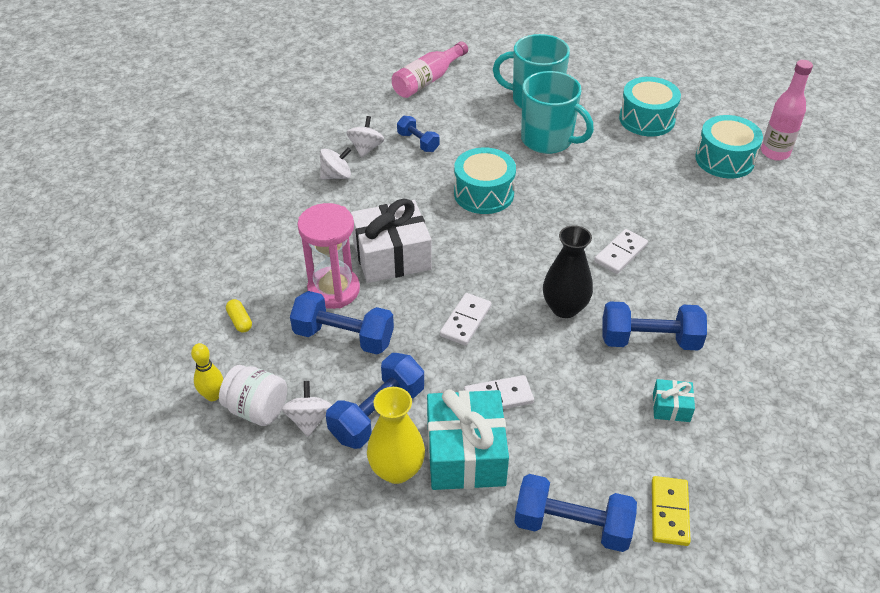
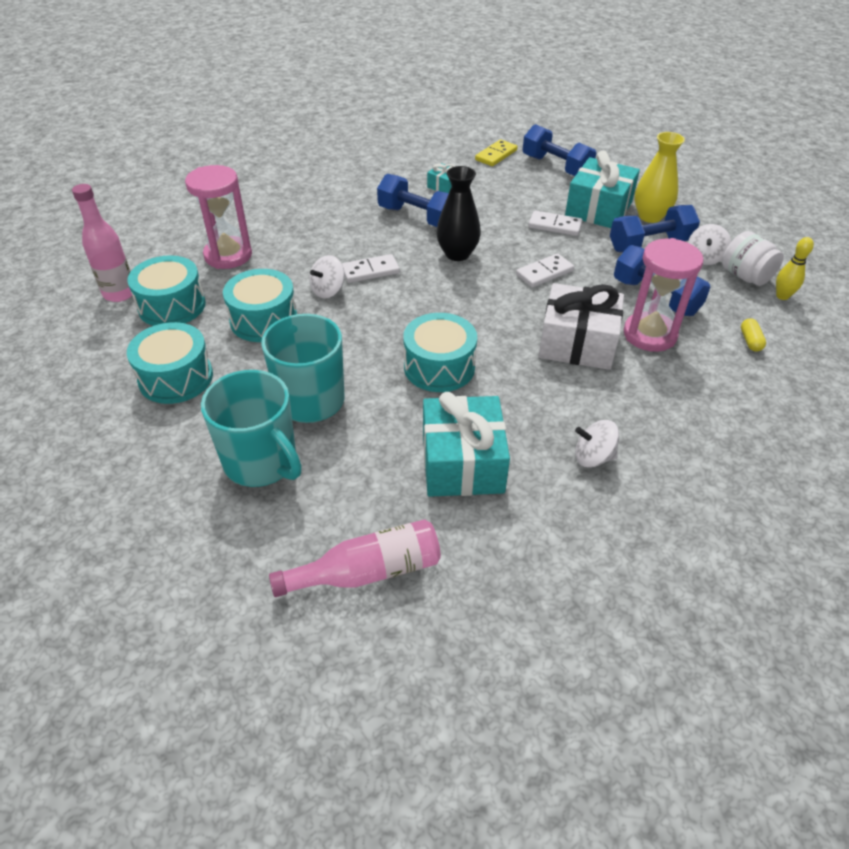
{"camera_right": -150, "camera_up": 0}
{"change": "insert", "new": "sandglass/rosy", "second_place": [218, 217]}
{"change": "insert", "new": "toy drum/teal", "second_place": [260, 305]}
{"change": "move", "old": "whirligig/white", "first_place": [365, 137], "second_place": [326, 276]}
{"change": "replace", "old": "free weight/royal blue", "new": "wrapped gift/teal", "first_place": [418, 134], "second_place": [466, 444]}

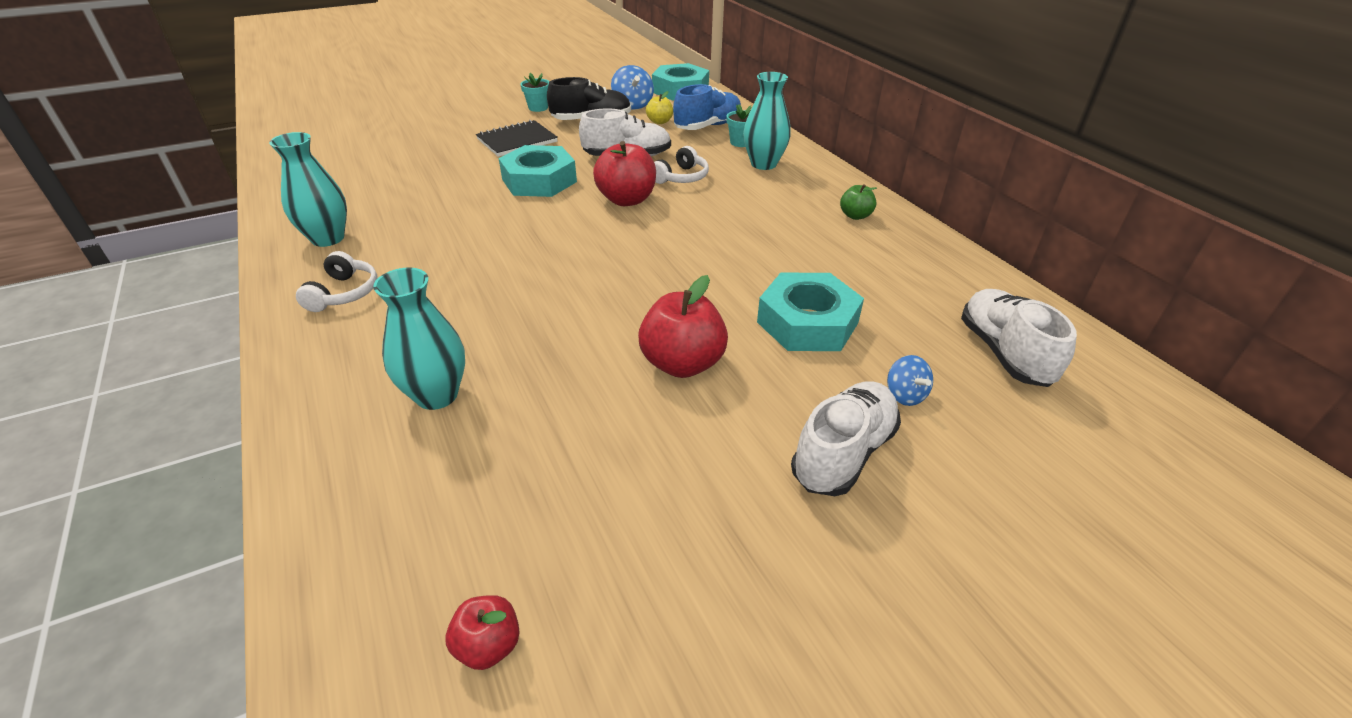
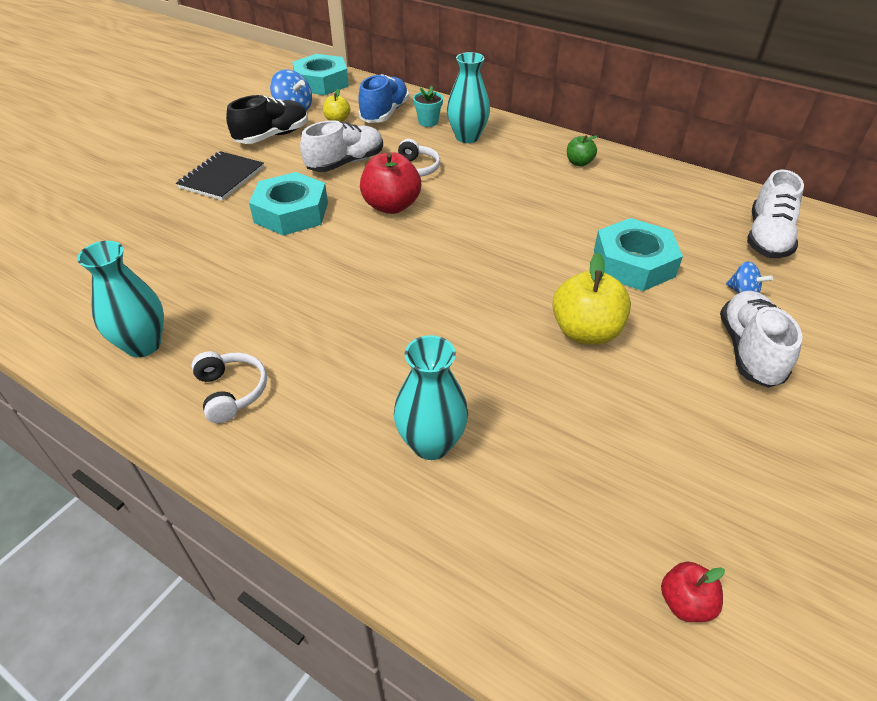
{"camera_right": -30, "camera_up": 5}
{"change": "delete", "old": "potted plant/teal", "first_place": [534, 92]}
{"change": "recolor", "old": "apple/crimson", "new": "apple/yellow", "first_place": [683, 326], "second_place": [592, 299]}
{"change": "rotate", "old": "sneaker/white", "first_place": [1019, 338], "second_place": [775, 214], "degrees": -120}

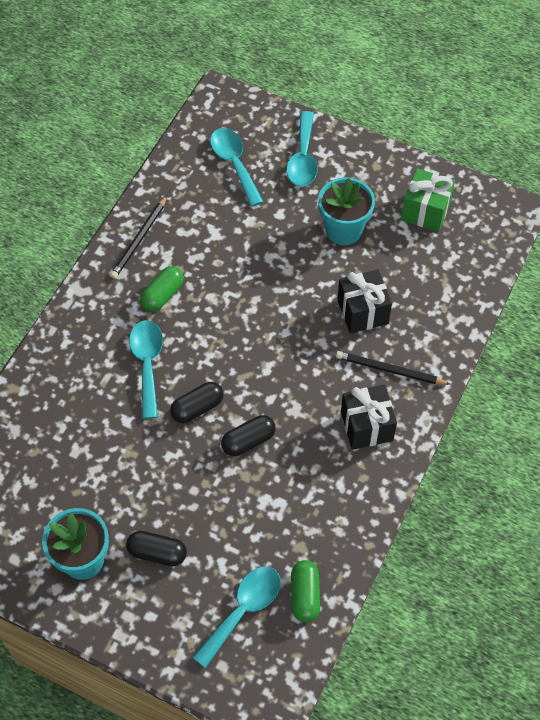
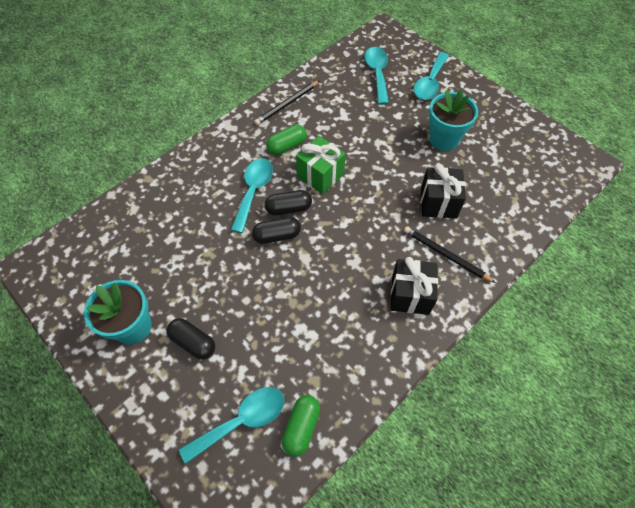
{"camera_right": 20, "camera_up": 0}
{"change": "move", "old": "capsule/black", "first_place": [248, 435], "second_place": [288, 202]}
{"change": "move", "old": "wrapped gift/emerald", "first_place": [428, 200], "second_place": [321, 165]}

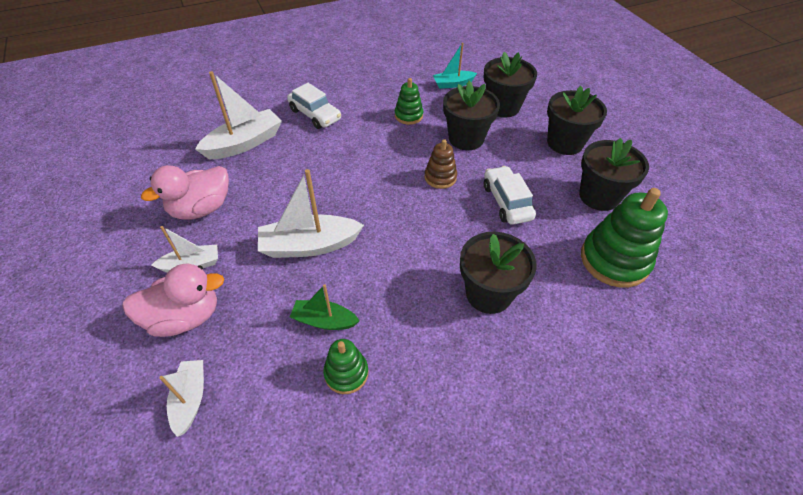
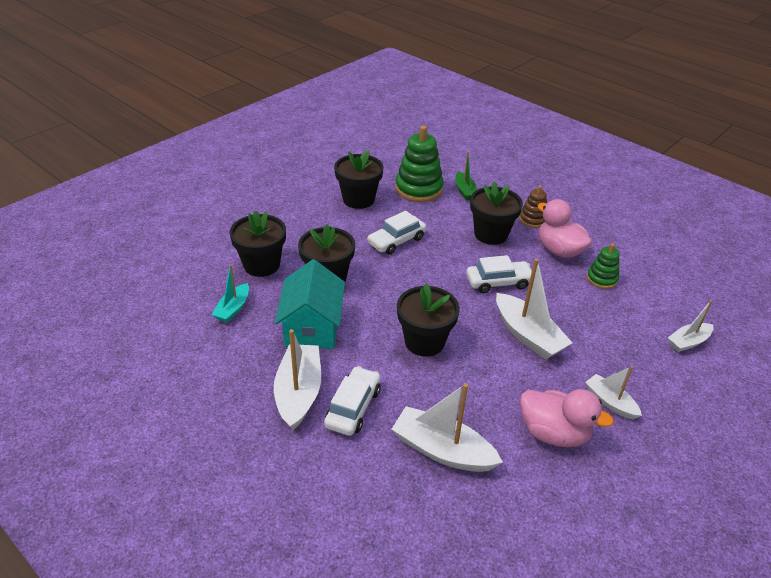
{"camera_right": -115, "camera_up": -10}
{"change": "insert", "new": "toy boat/white", "second_place": [297, 379]}
{"change": "insert", "new": "car/white", "second_place": [499, 274]}
{"change": "move", "old": "duck/rosy", "first_place": [173, 300], "second_place": [564, 228]}
{"change": "move", "old": "toy boat/emerald", "first_place": [325, 307], "second_place": [466, 176]}
{"change": "move", "old": "stacking rings/dark brown", "first_place": [440, 164], "second_place": [533, 206]}
{"change": "move", "old": "potted plant/black", "first_place": [577, 120], "second_place": [428, 320]}
{"change": "replace", "old": "stacking rings/emerald", "new": "toy house/teal", "first_place": [409, 101], "second_place": [310, 304]}
{"change": "rotate", "old": "toy boat/teal", "first_place": [455, 66], "second_place": [230, 293], "degrees": 60}

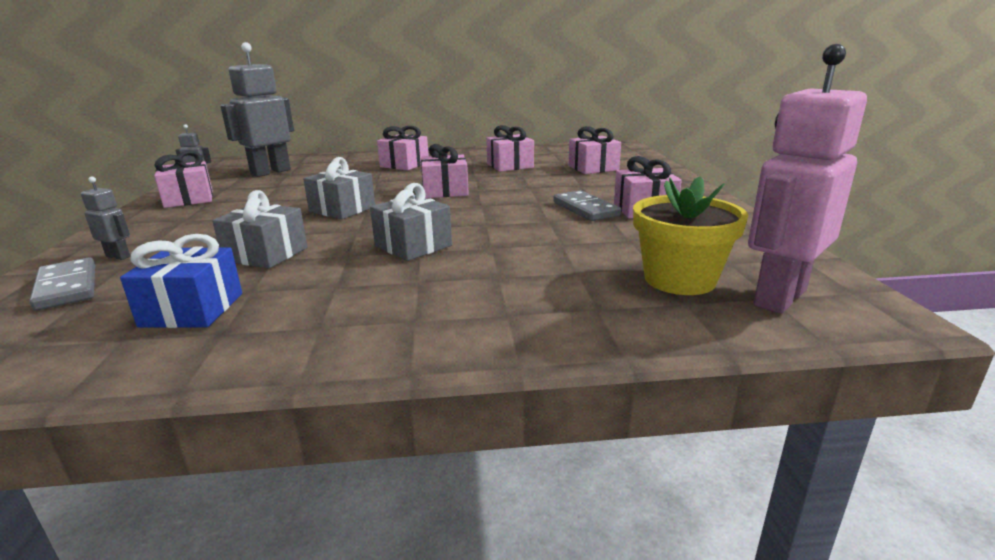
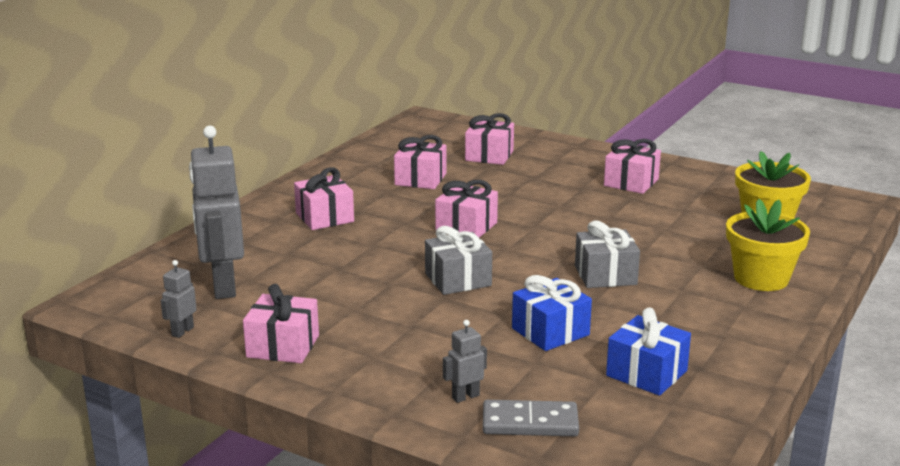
{"camera_right": -55, "camera_up": 0}
{"change": "delete", "old": "domino piece/grey", "first_place": [587, 205]}
{"change": "delete", "old": "robot figure/rosy", "first_place": [807, 179]}
{"change": "insert", "new": "potted plant/yellow", "second_place": [768, 245]}
{"change": "recolor", "old": "wrapped gift/grey", "new": "wrapped gift/royal blue", "first_place": [259, 229], "second_place": [552, 313]}

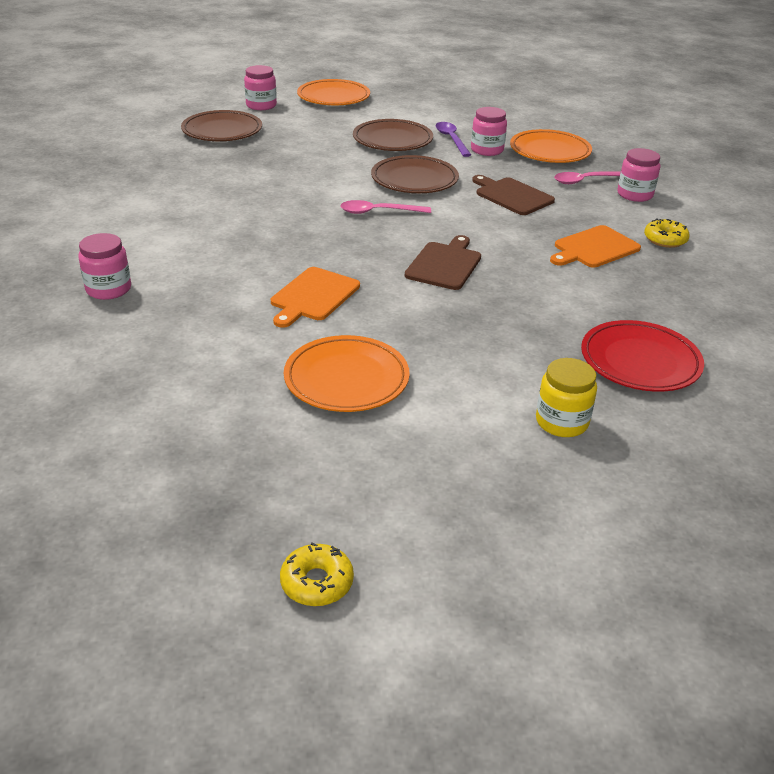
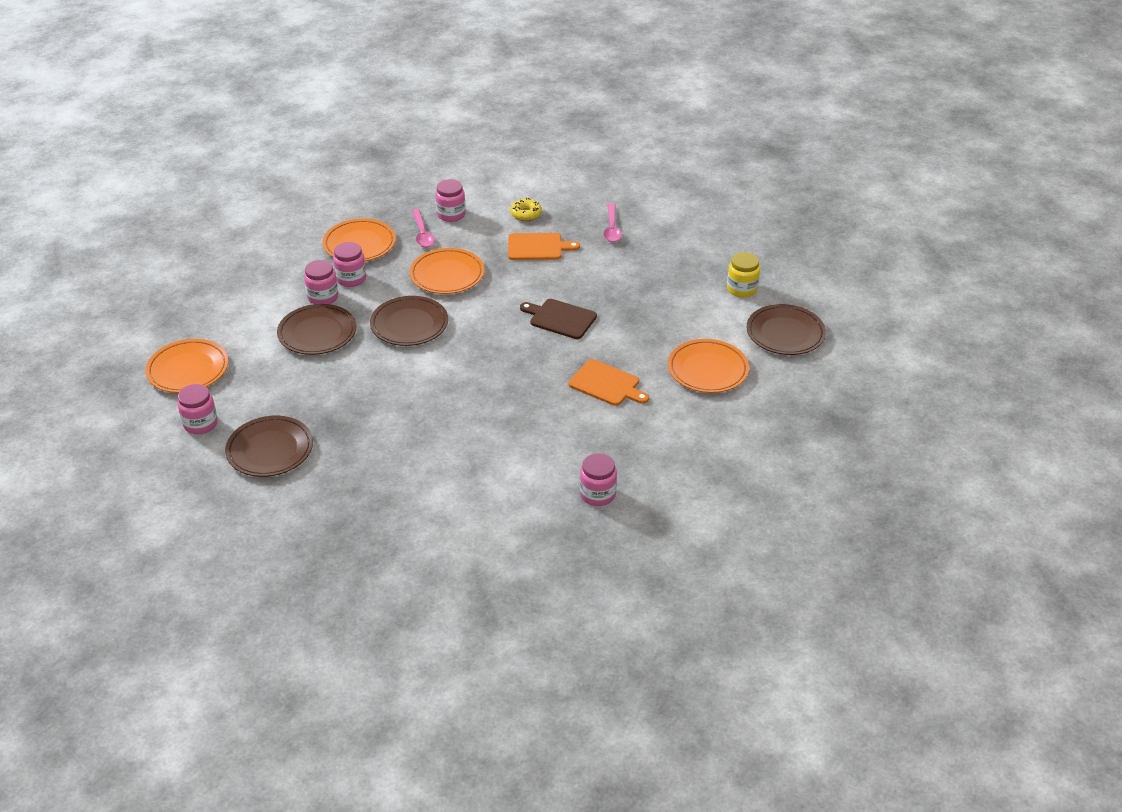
{"camera_right": -85, "camera_up": 5}
{"change": "delete", "old": "glazed donut/yellow", "first_place": [317, 574]}
{"change": "delete", "old": "plate/crimson", "first_place": [642, 356]}
{"change": "insert", "new": "plate/dark brown", "second_place": [786, 329]}
{"change": "move", "old": "spoon/rosy", "first_place": [385, 207], "second_place": [612, 222]}
{"change": "replace", "old": "spoon/violet", "new": "preserve jar/rosy", "first_place": [453, 139], "second_place": [321, 282]}
{"change": "replace", "old": "bread board/dark brown", "new": "plate/bright orange", "first_place": [513, 195], "second_place": [446, 271]}
{"change": "rotate", "old": "bread board/bright orange", "first_place": [595, 246], "second_place": [544, 246], "degrees": -60}

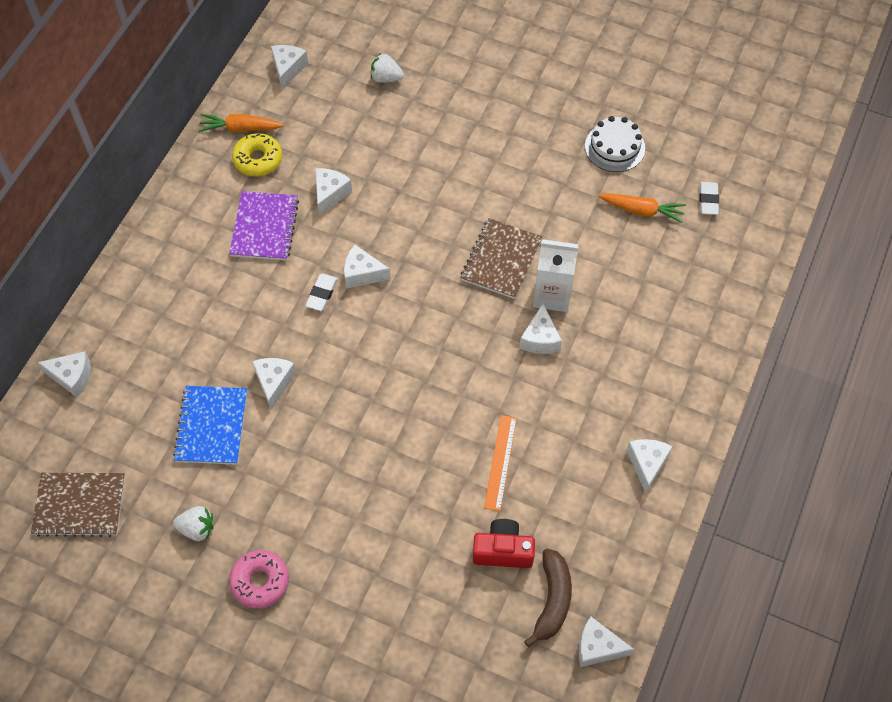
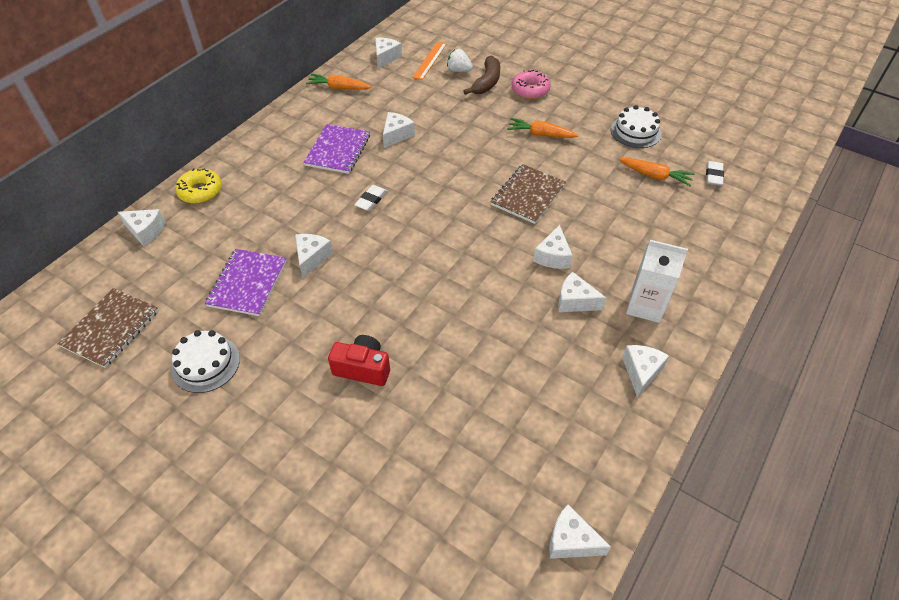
{"camera_right": 10, "camera_up": -10}
{"change": "insert", "new": "root vegetable/bright orange", "second_place": [543, 128]}
{"change": "move", "old": "glazed donut/rosy", "first_place": [259, 579], "second_place": [531, 84]}
{"change": "move", "old": "glazed donut/yellow", "first_place": [257, 155], "second_place": [198, 186]}
{"change": "move", "old": "cheese/white", "first_place": [367, 267], "second_place": [582, 292]}
{"change": "move", "old": "compact camera/crimson", "first_place": [504, 543], "second_place": [359, 360]}
{"change": "move", "old": "measuring stick/bright orange", "first_place": [500, 463], "second_place": [429, 61]}
{"change": "move", "old": "banana/dark brown", "first_place": [548, 597], "second_place": [482, 75]}
{"change": "move", "old": "carton/white", "first_place": [555, 275], "second_place": [657, 281]}
{"change": "replace", "old": "toy strawberry/white", "new": "cake/white", "first_place": [193, 523], "second_place": [205, 361]}
{"change": "recolor", "old": "notepad/royal blue", "new": "notepad/violet", "first_place": [210, 425], "second_place": [246, 282]}
{"change": "rotate", "old": "notepad/dark brown", "first_place": [78, 505], "second_place": [108, 328], "degrees": -75}

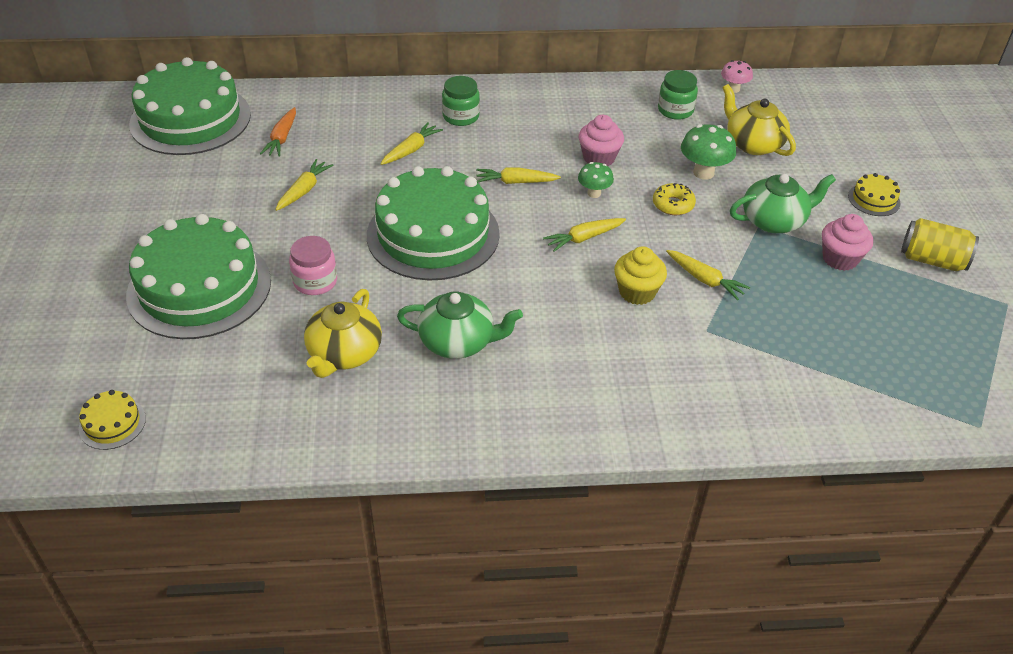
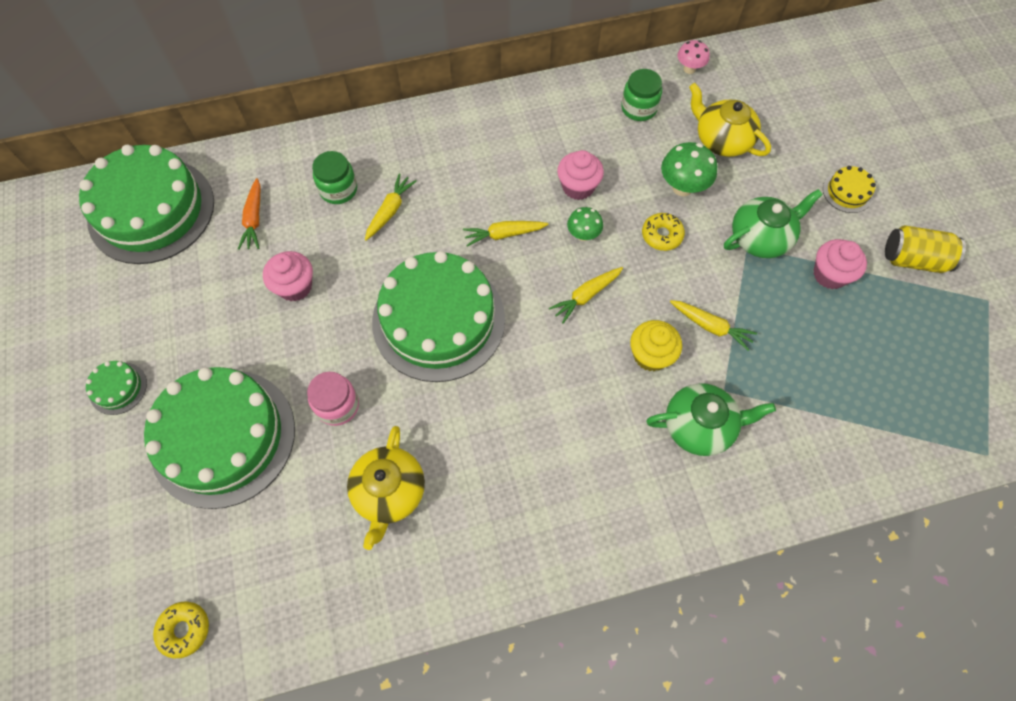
{"camera_right": -10, "camera_up": 20}
{"change": "insert", "new": "cake/emerald", "second_place": [116, 388]}
{"change": "move", "old": "tea pot/emerald", "first_place": [460, 325], "second_place": [711, 419]}
{"change": "move", "old": "preserve jar/emerald", "first_place": [461, 101], "second_place": [334, 177]}
{"change": "replace", "old": "cake/yellow", "new": "glazed donut/yellow", "first_place": [112, 420], "second_place": [181, 630]}
{"change": "replace", "old": "root vegetable/yellow", "new": "fairy cake/rosy", "first_place": [304, 185], "second_place": [288, 276]}

